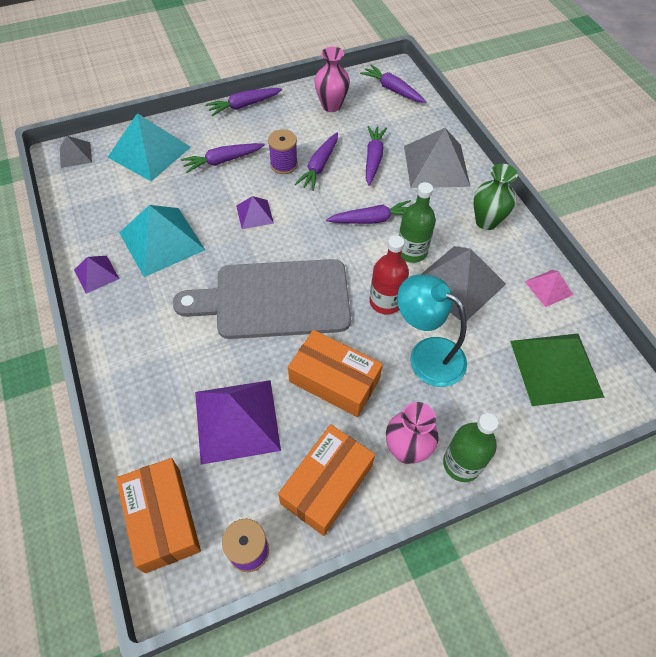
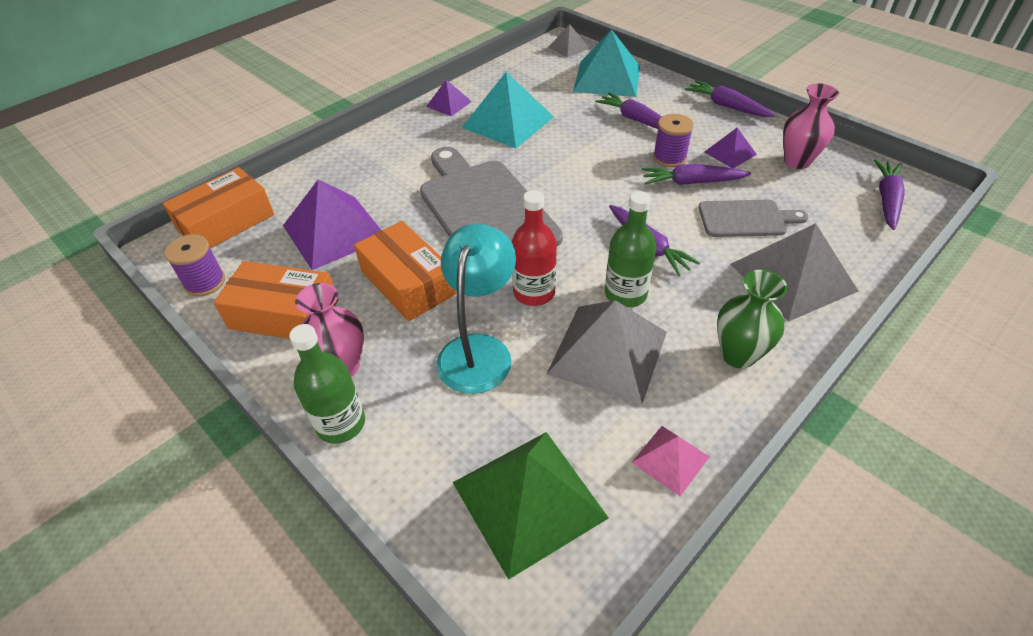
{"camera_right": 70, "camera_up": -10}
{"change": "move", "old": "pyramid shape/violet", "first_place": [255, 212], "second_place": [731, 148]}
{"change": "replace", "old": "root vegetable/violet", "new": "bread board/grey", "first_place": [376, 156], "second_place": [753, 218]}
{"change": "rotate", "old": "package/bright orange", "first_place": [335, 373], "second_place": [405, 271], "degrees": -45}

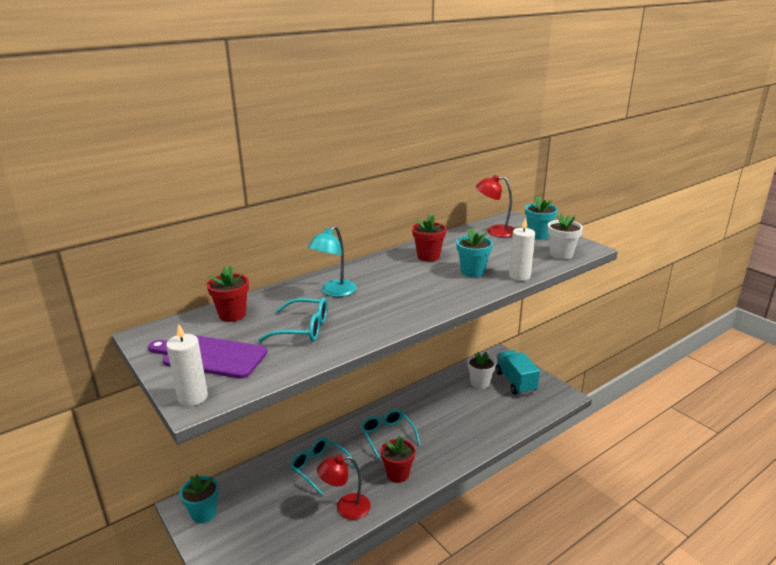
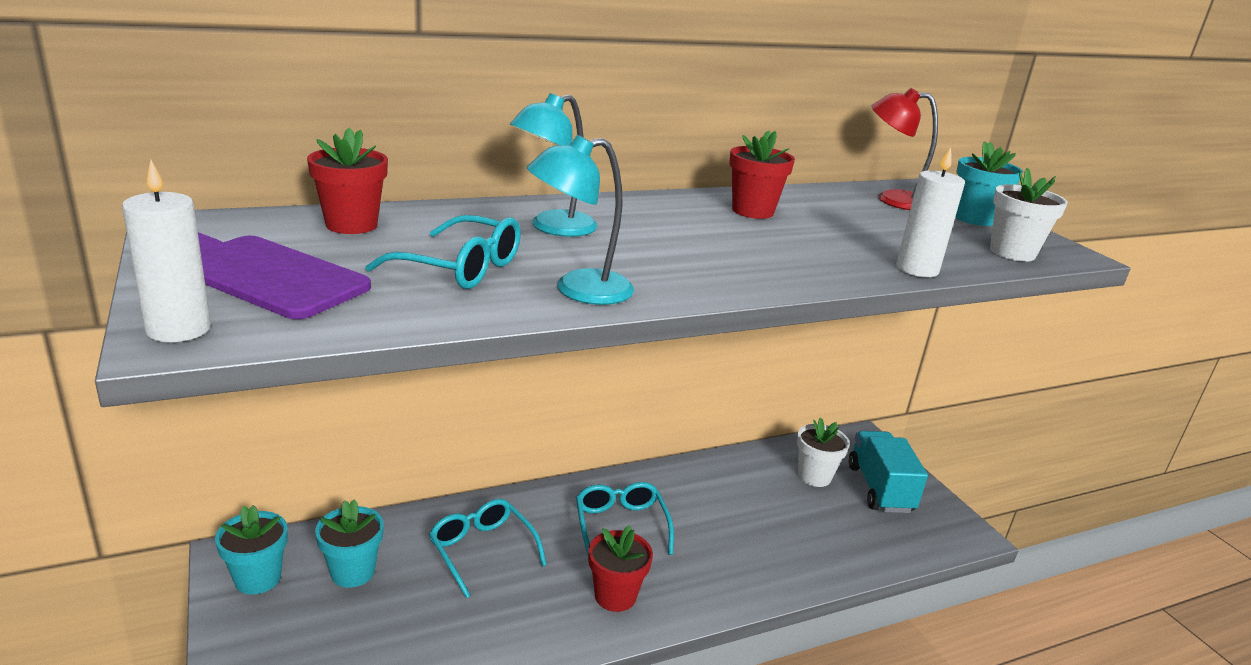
{"camera_right": 10, "camera_up": 0}
{"change": "delete", "old": "desk lamp/crimson", "first_place": [344, 487]}
{"change": "insert", "new": "desk lamp/teal", "second_place": [580, 220]}
{"change": "move", "old": "potted plant/teal", "first_place": [474, 252], "second_place": [349, 543]}

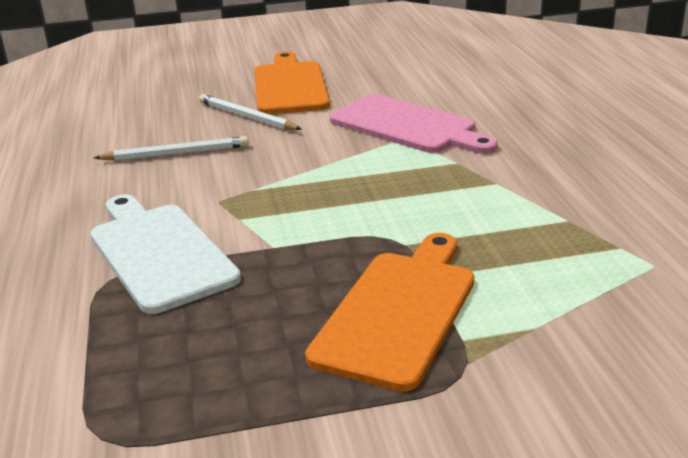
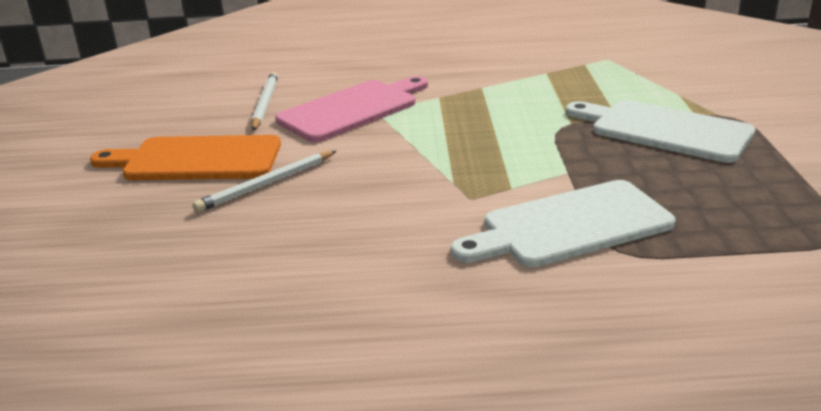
{"camera_right": -80, "camera_up": 0}
{"change": "move", "old": "wooden pencil/white", "first_place": [171, 148], "second_place": [264, 101]}
{"change": "recolor", "old": "bread board/bright orange", "new": "bread board/white", "first_place": [389, 312], "second_place": [661, 131]}

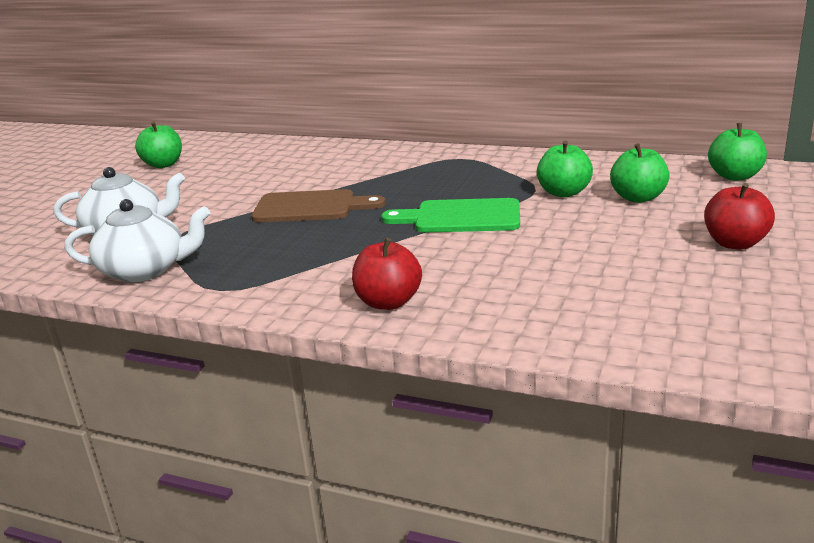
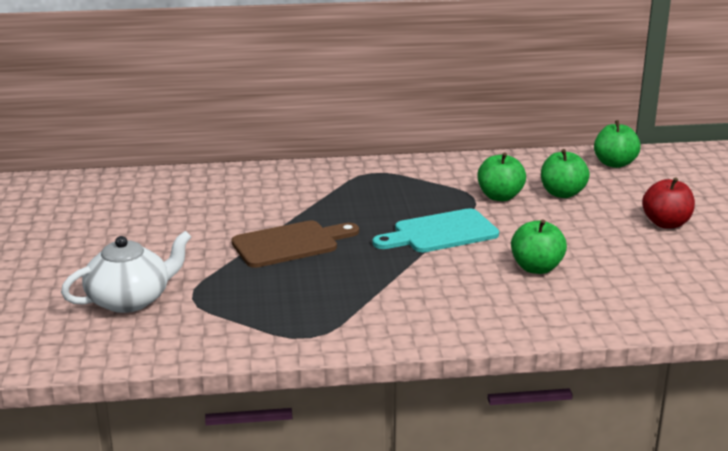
{"camera_right": -30, "camera_up": 0}
{"change": "delete", "old": "tea pot/white", "first_place": [137, 240]}
{"change": "delete", "old": "apple/crimson", "first_place": [387, 274]}
{"change": "move", "old": "apple/emerald", "first_place": [158, 144], "second_place": [539, 246]}
{"change": "recolor", "old": "bread board/emerald", "new": "bread board/teal", "first_place": [450, 215], "second_place": [436, 230]}

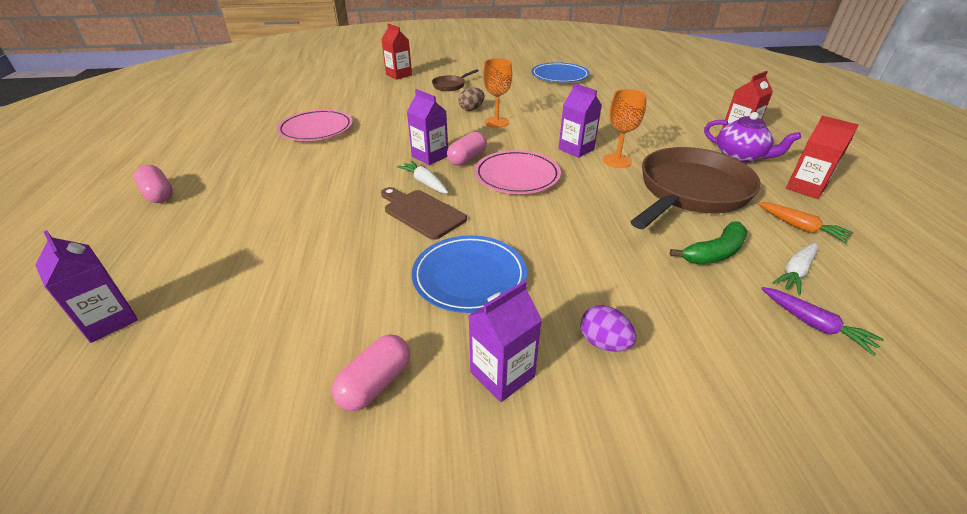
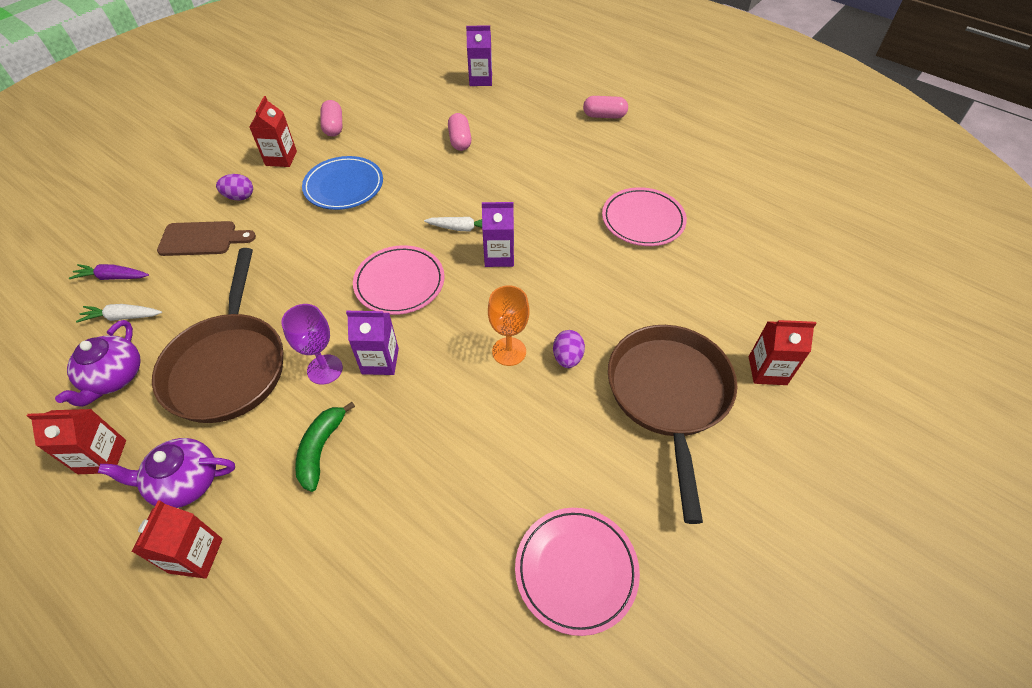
{"camera_right": 135, "camera_up": 15}
{"change": "move", "old": "bread board/dark brown", "first_place": [424, 213], "second_place": [206, 238]}
{"change": "move", "old": "capsule/rosy", "first_place": [467, 149], "second_place": [460, 132]}
{"change": "move", "old": "banana/emerald", "first_place": [708, 243], "second_place": [325, 447]}
{"change": "replace", "old": "root vegetable/bright orange", "new": "tea pot/violet", "first_place": [805, 222], "second_place": [98, 363]}
{"change": "recolor", "old": "egg shape/dark brown", "new": "egg shape/violet", "first_place": [471, 99], "second_place": [569, 349]}
{"change": "recolor", "old": "carton/violet", "new": "carton/crimson", "first_place": [505, 341], "second_place": [273, 131]}
{"change": "recolor", "old": "plate/royal blue", "new": "plate/rosy", "first_place": [560, 72], "second_place": [577, 572]}
{"change": "recolor", "old": "wine glass/bright orange", "new": "wine glass/violet", "first_place": [625, 128], "second_place": [312, 344]}
{"change": "rotate", "old": "root vegetable/white", "first_place": [795, 268], "second_place": [119, 313], "degrees": -90}
{"change": "resize", "old": "skillet/dark brown", "first_place": [455, 80], "second_place": [672, 424], "factor": 2.25}

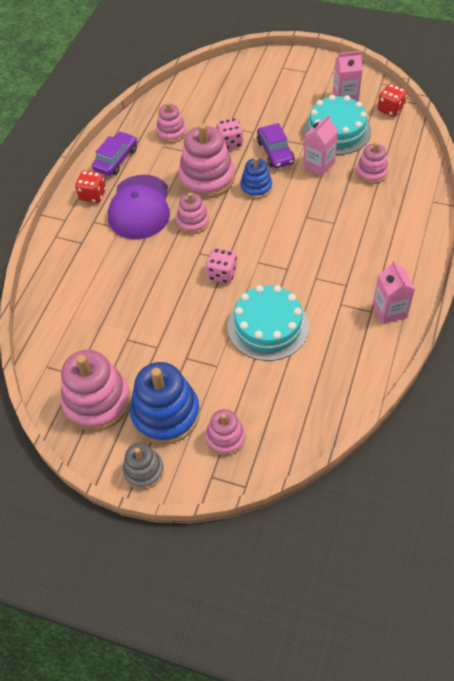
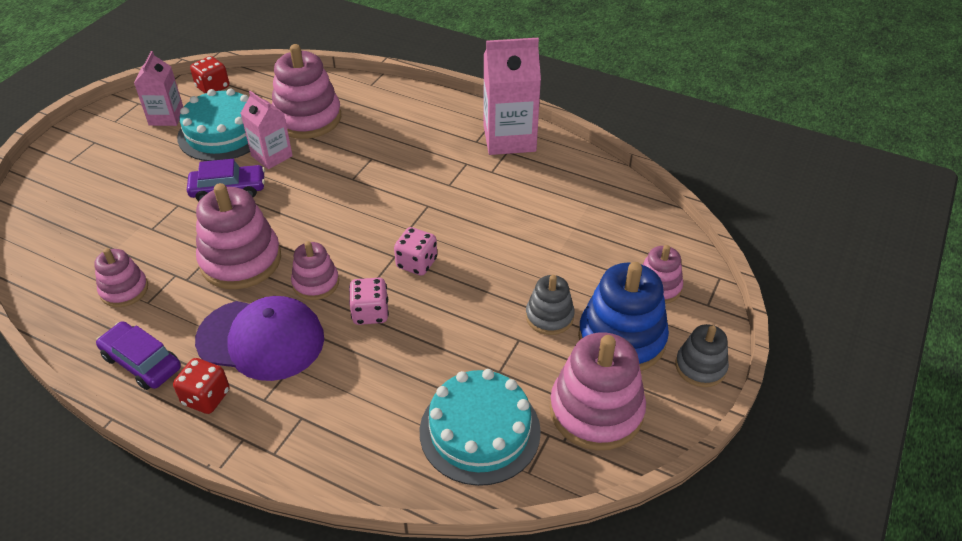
{"camera_right": -85, "camera_up": -10}
{"change": "delete", "old": "stacking rings/royal blue", "first_place": [256, 178]}
{"change": "insert", "new": "stacking rings/grey", "second_place": [550, 305]}
{"change": "move", "old": "game die/rosy", "first_place": [229, 133], "second_place": [369, 301]}
{"change": "move", "old": "cake/teal", "first_place": [268, 323], "second_place": [480, 427]}
{"change": "resize", "old": "stacking rings/rosy", "first_place": [372, 163], "second_place": [306, 91], "factor": 1.77}
{"change": "resize", "old": "carton/rosy", "first_place": [394, 292], "second_place": [512, 96], "factor": 1.63}

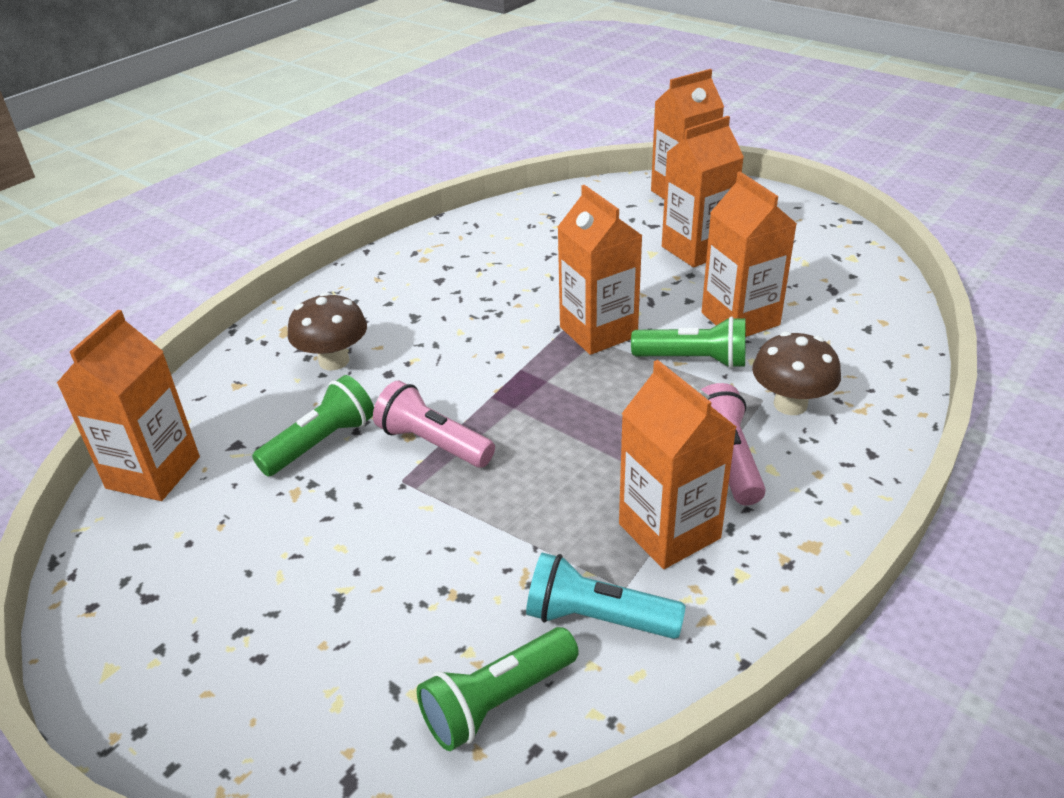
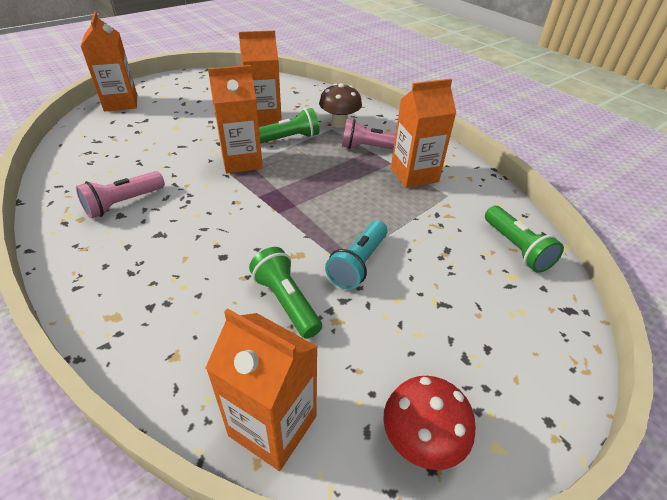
{"camera_right": -80, "camera_up": 5}
{"change": "delete", "old": "mushroom/dark brown", "first_place": [327, 331]}
{"change": "delete", "old": "carton/bright orange", "first_place": [703, 192]}
{"change": "insert", "new": "mushroom/crimson", "second_place": [429, 423]}
{"change": "move", "old": "pocket torch/rosy", "first_place": [434, 424], "second_place": [120, 195]}
{"change": "move", "old": "pocket torch/teal", "first_place": [606, 595], "second_place": [356, 255]}
{"change": "rotate", "old": "pocket torch/emerald", "first_place": [688, 342], "second_place": [289, 125], "degrees": 45}

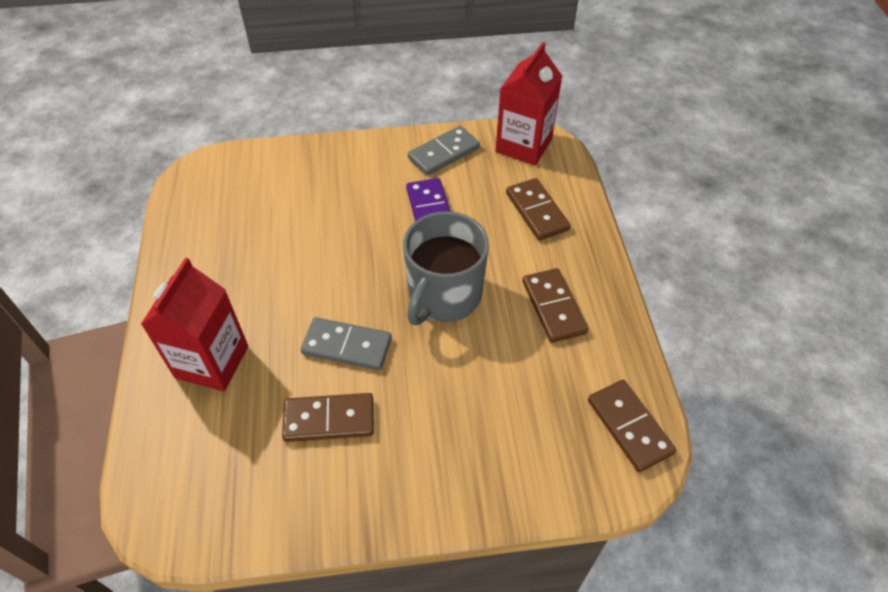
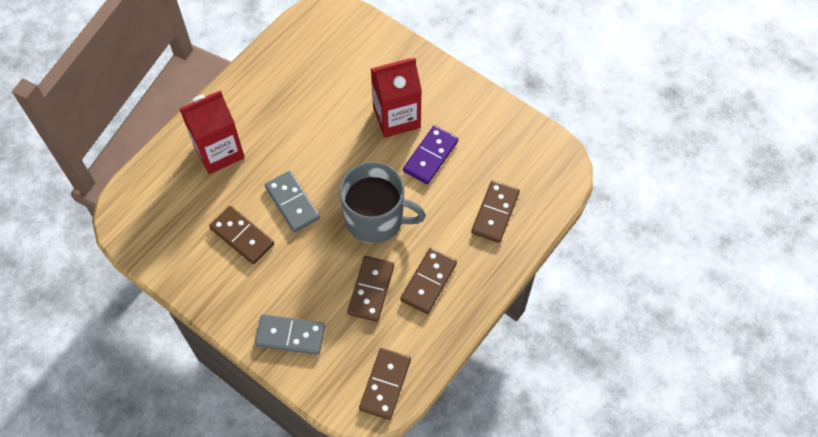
{"camera_right": 45, "camera_up": 10}
{"change": "insert", "new": "domino piece/dark brown", "second_place": [370, 289]}
{"change": "move", "old": "domino piece/grey", "first_place": [444, 151], "second_place": [290, 334]}
{"change": "move", "old": "carton/crimson", "first_place": [529, 103], "second_place": [396, 98]}
{"change": "rotate", "old": "coffee mug/grey", "first_place": [446, 268], "second_place": [382, 203], "degrees": -150}

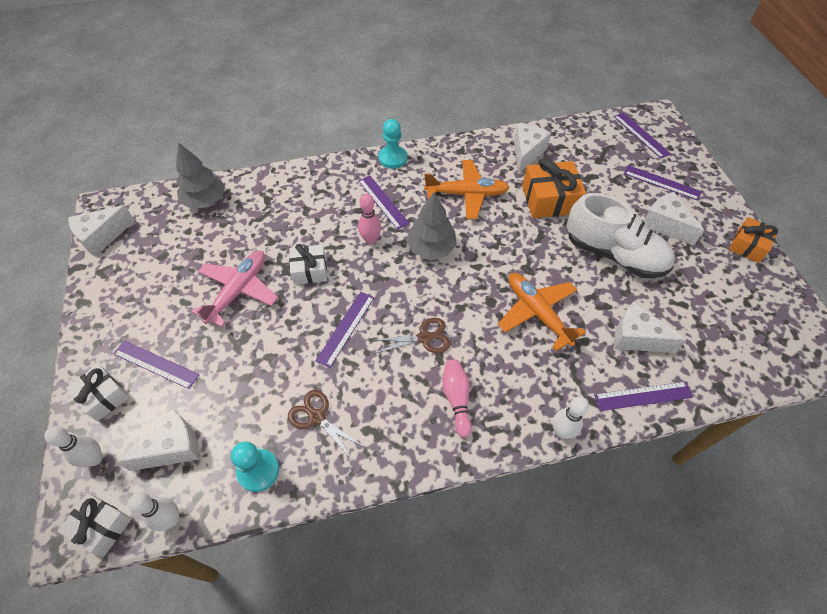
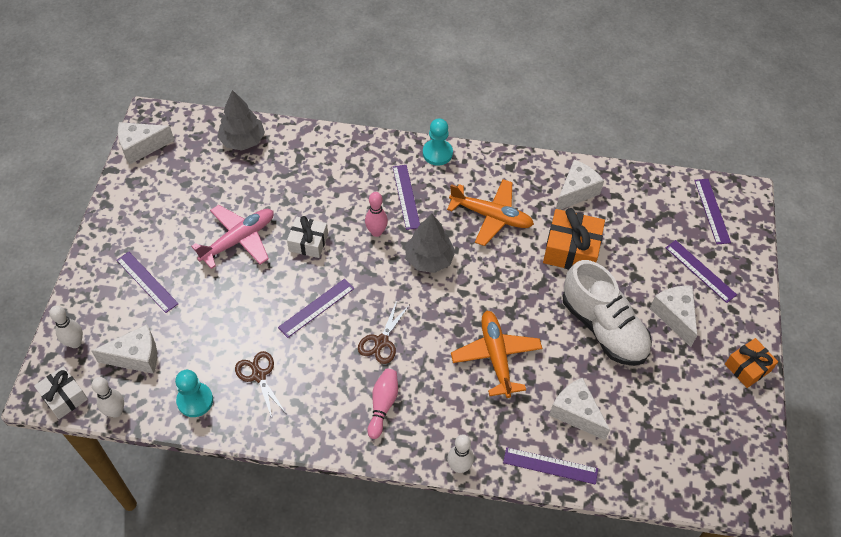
{"camera_right": 20, "camera_up": 0}
{"change": "delete", "old": "wrapped gift/white", "first_place": [97, 393]}
{"change": "rotate", "old": "pair of scissors/dark brown", "first_place": [411, 336], "second_place": [383, 332], "degrees": 105}

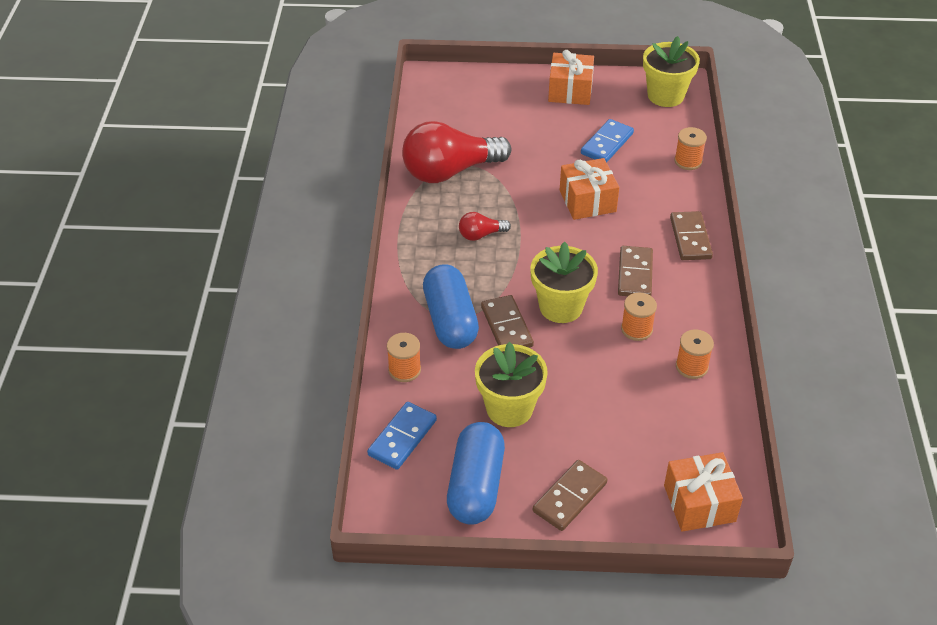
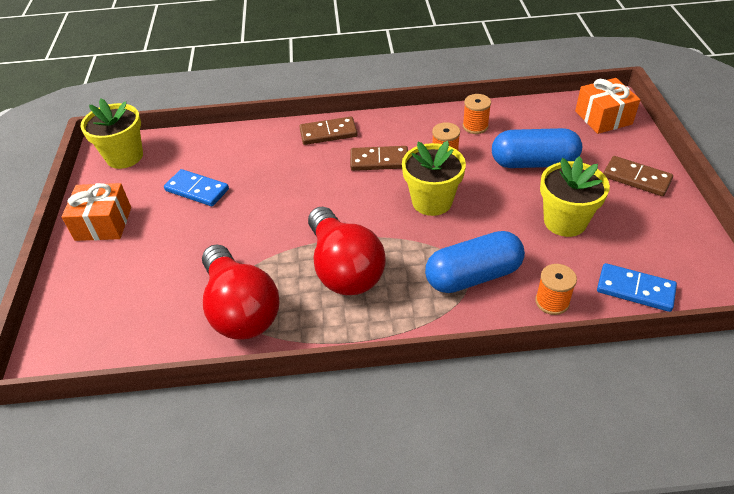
{"camera_right": -95, "camera_up": 0}
{"change": "delete", "old": "domino piece/dark brown", "first_place": [507, 321]}
{"change": "delete", "old": "wrapped gift/bright orange", "first_place": [589, 189]}
{"change": "delete", "old": "bobbin/bright orange", "first_place": [690, 148]}
{"change": "move", "old": "capsule/royal blue", "first_place": [476, 473], "second_place": [537, 148]}
{"change": "resize", "old": "bulb/crimson", "first_place": [485, 226], "second_place": [347, 250], "factor": 2.22}

